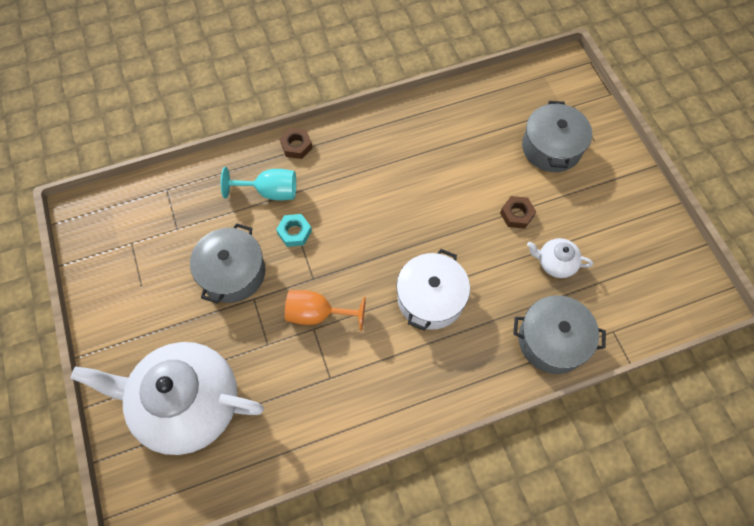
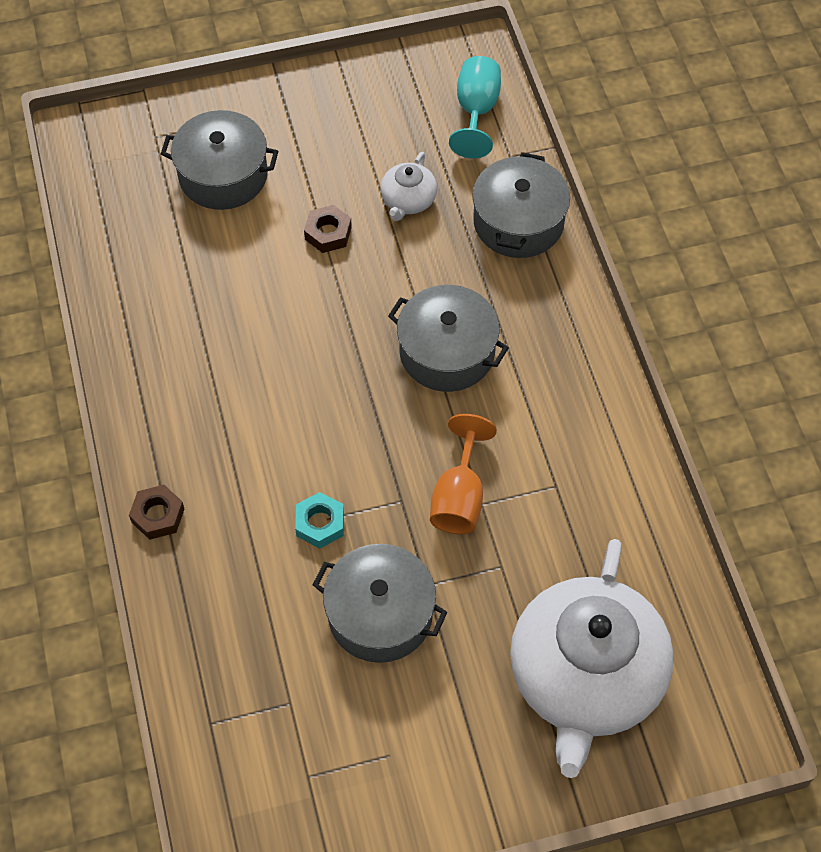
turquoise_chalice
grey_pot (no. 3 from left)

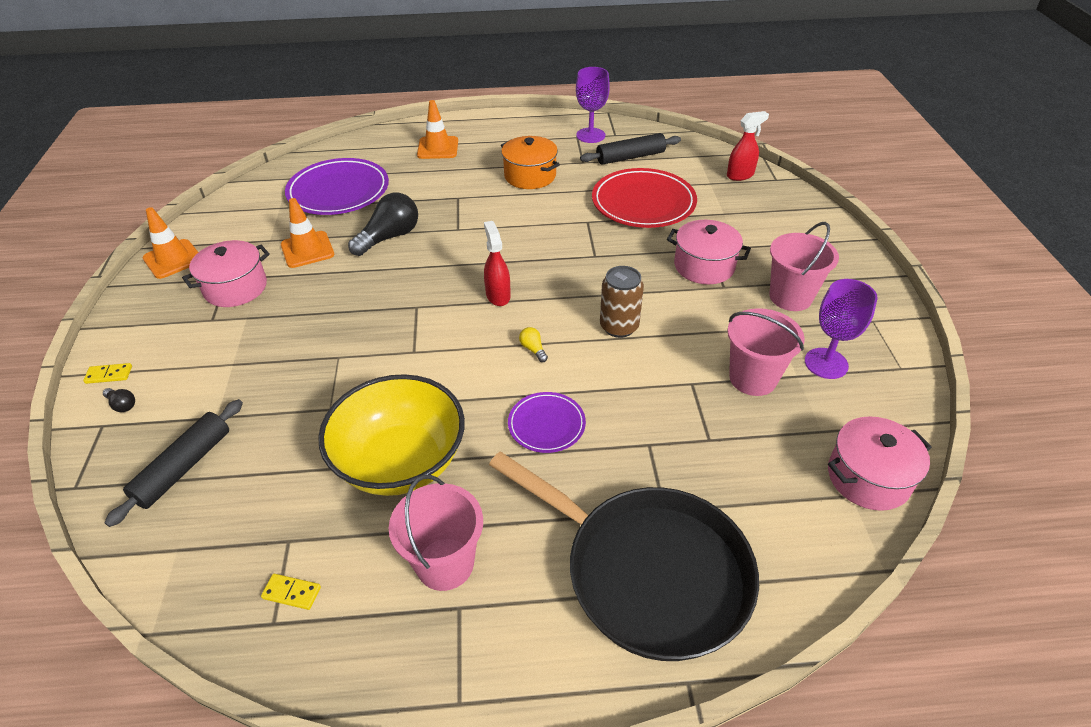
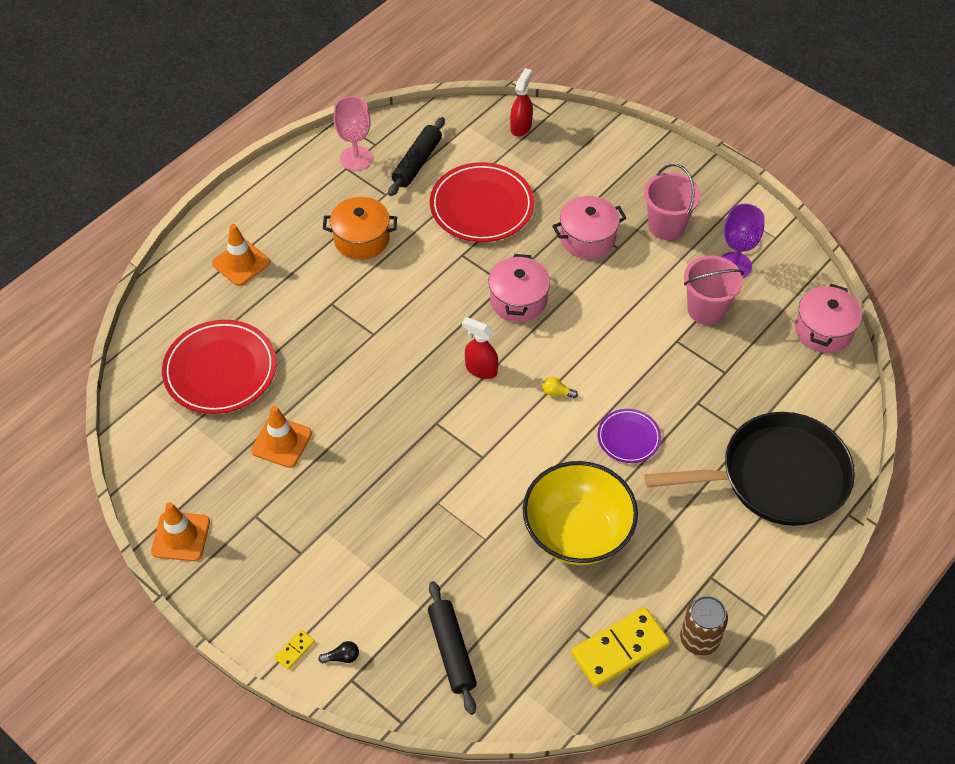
pink_chalice
red_flat_dish (no. 1 from left)
ebony_lightbulb (no. 2 from left in the first image)
pink_pot (no. 1 from left)
dark_brown_tin
pink_pail (no. 1 from left in the first image)
bright_yellow_domino_piece (no. 2 from left)

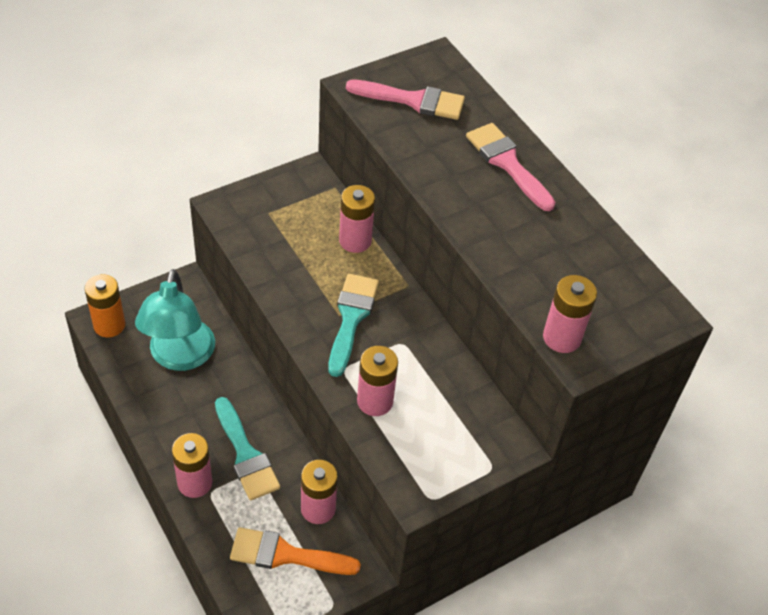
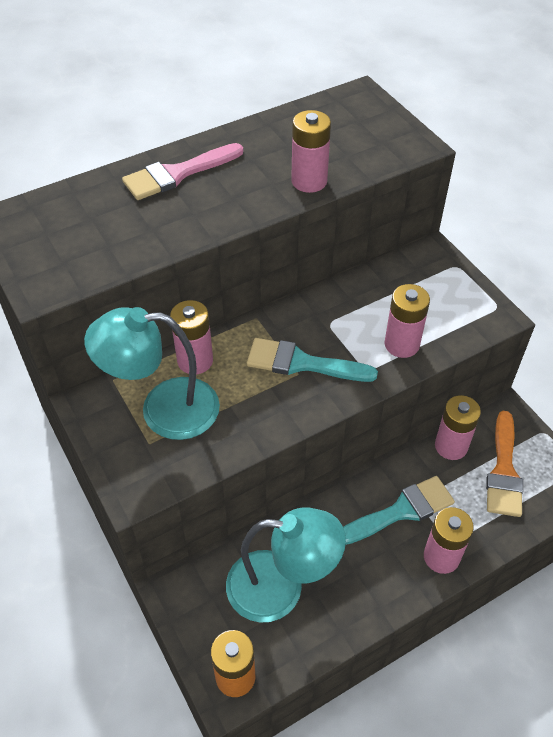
pink_paintbrush (no. 1 from left in the first image)
pink_power_cell (no. 2 from left)
turquoise_reading_lamp (no. 1 from left)

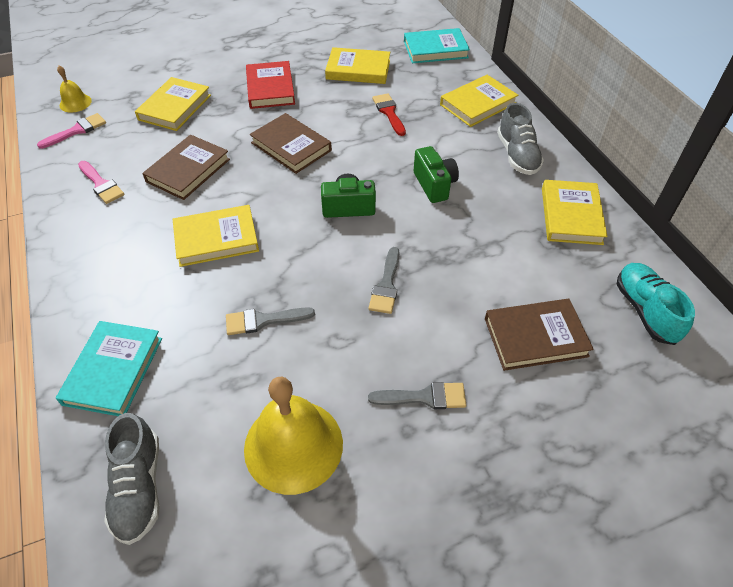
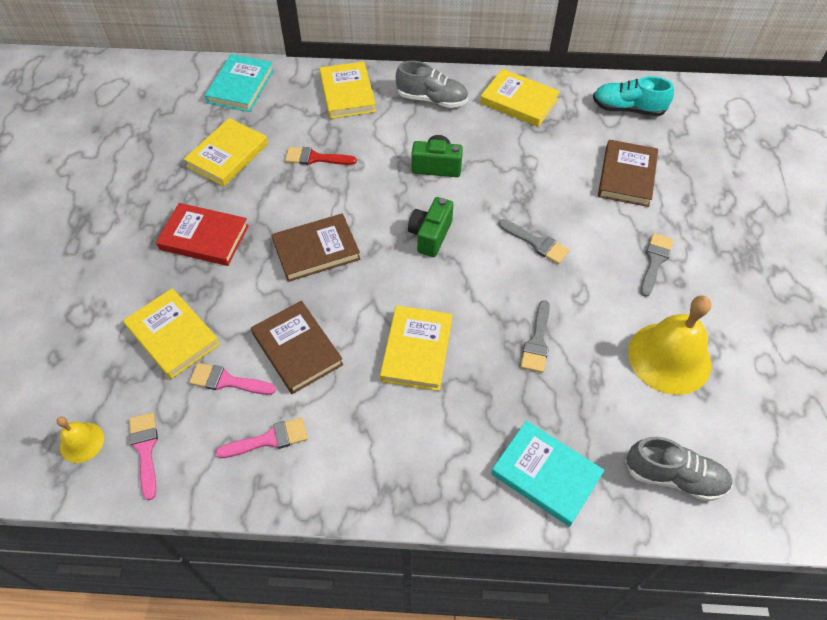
pink_paintbrush (no. 2 from left)

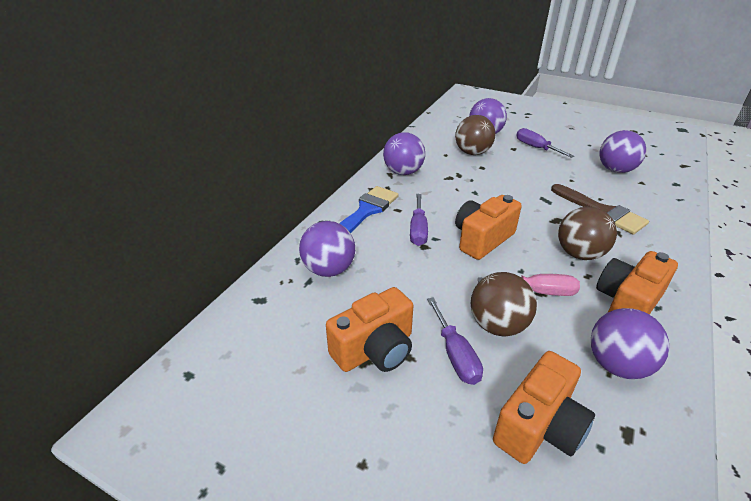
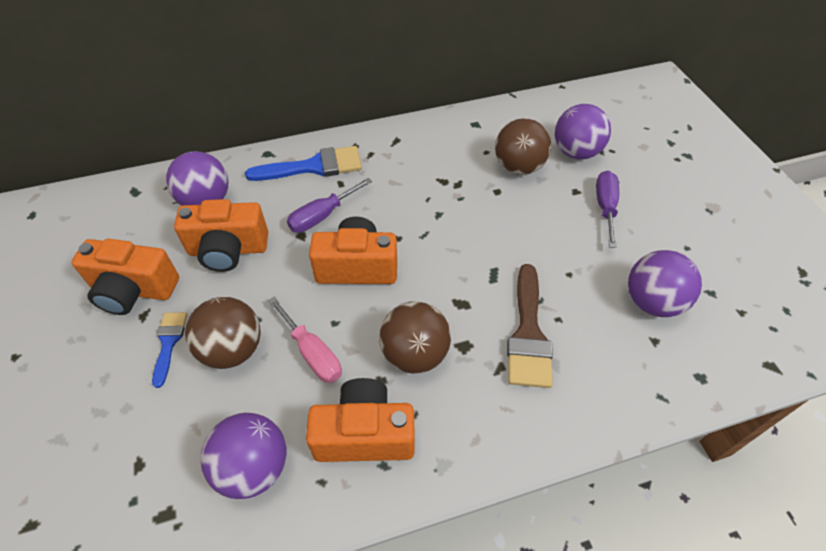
violet_play_ball (no. 2 from left in the first image)
blue_paintbrush (no. 1 from left)
orange_compact_camera (no. 2 from left)

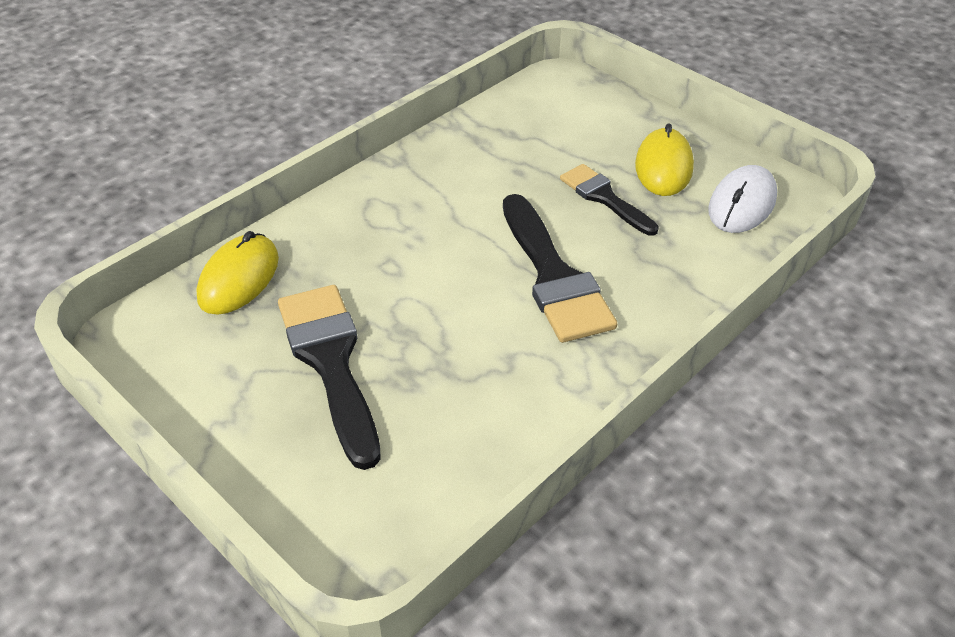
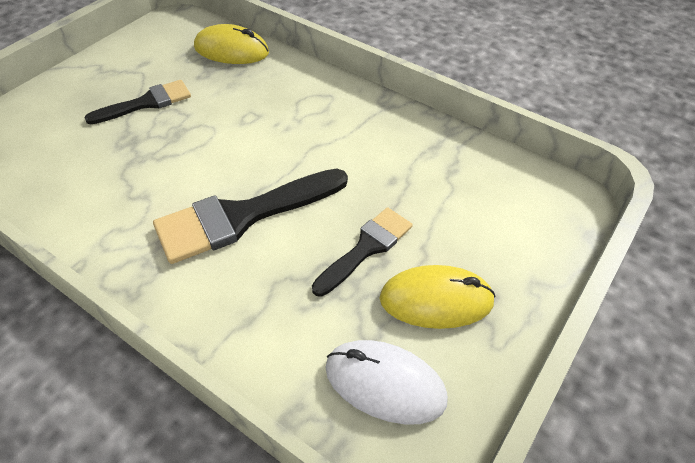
ebony_paintbrush (no. 1 from left)

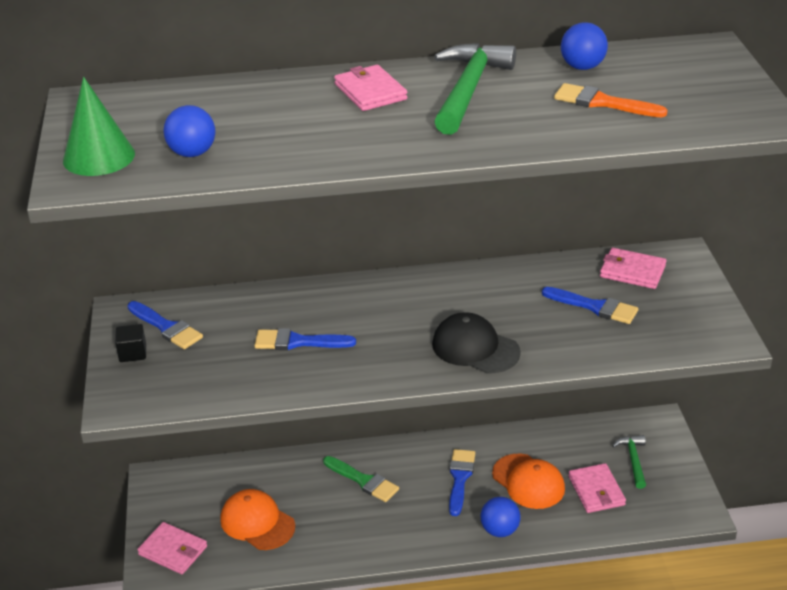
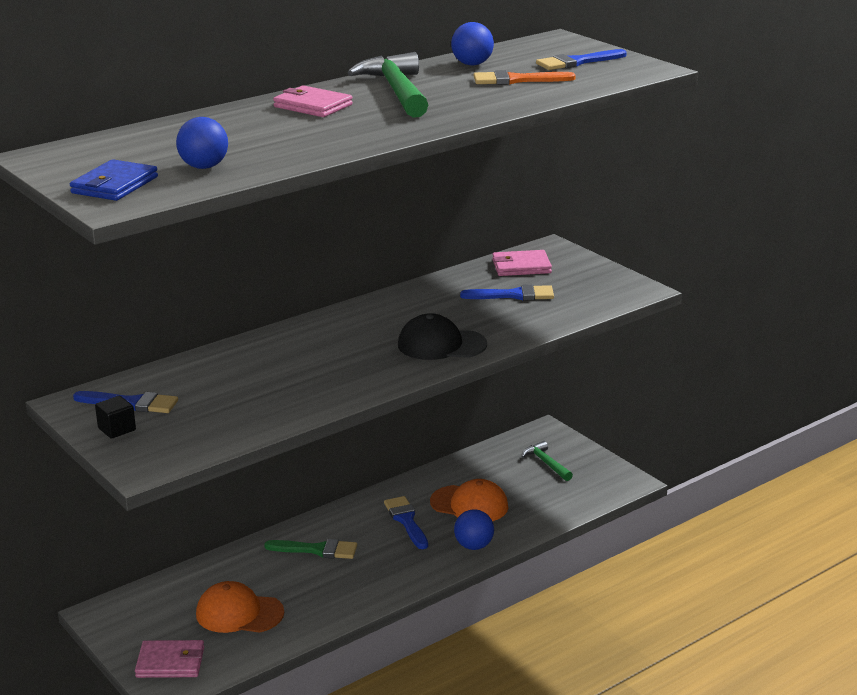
blue_wallet
blue_paintbrush (no. 4 from left)
pink_wallet (no. 3 from left in the first image)

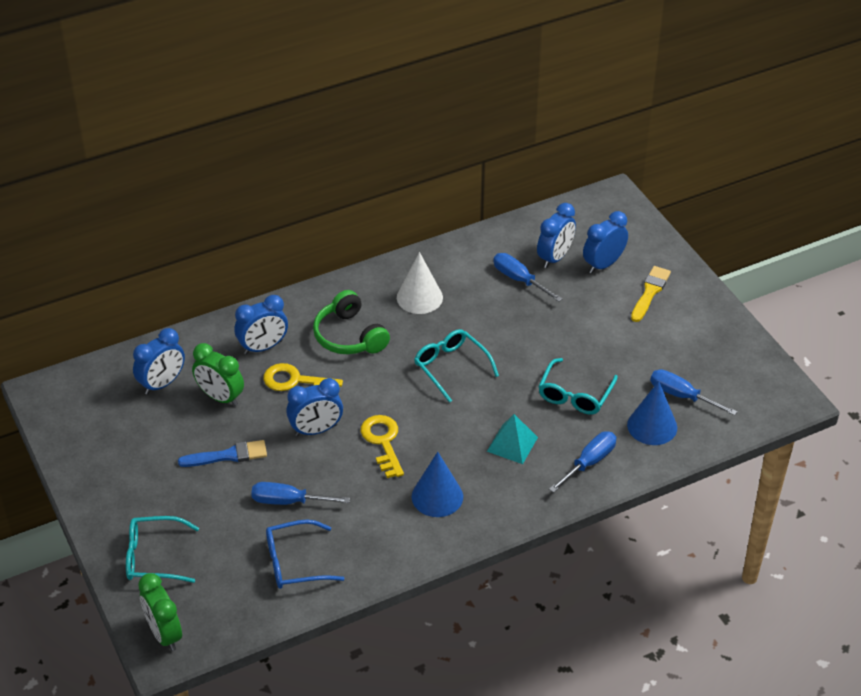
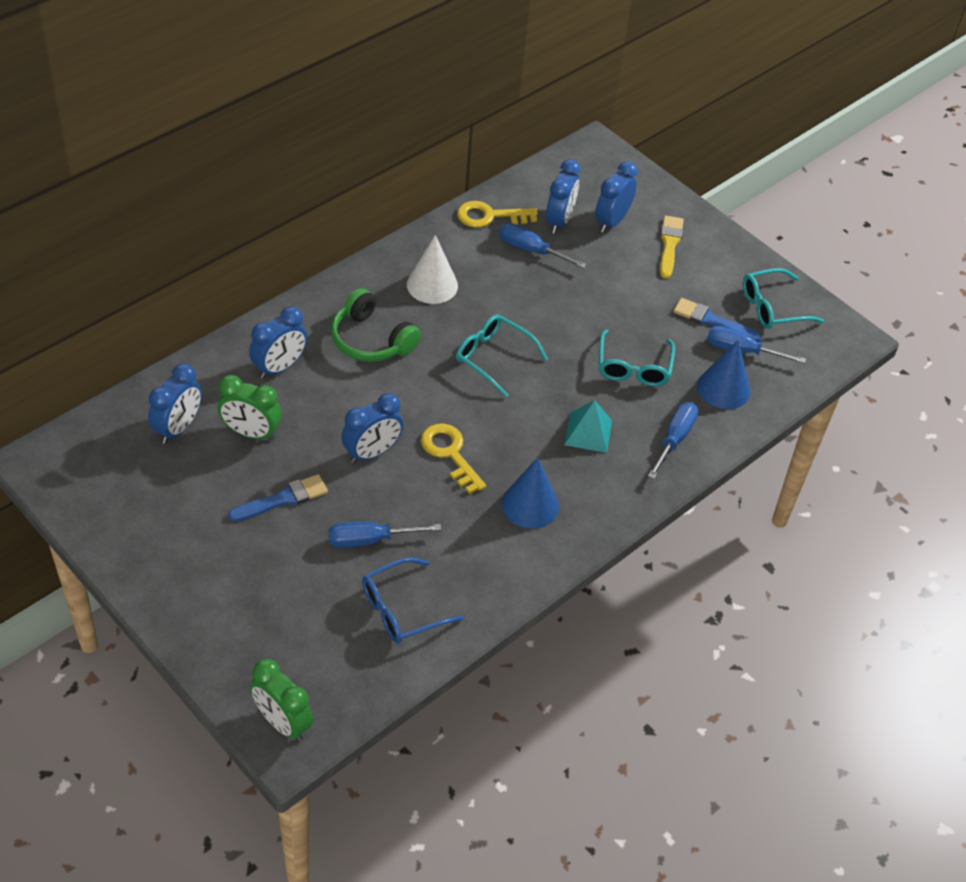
bright_yellow_door_key (no. 2 from left)
turquoise_glasses (no. 3 from left)
blue_paintbrush (no. 2 from left)

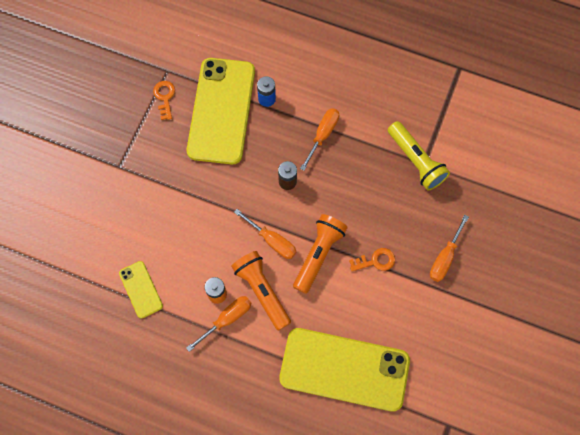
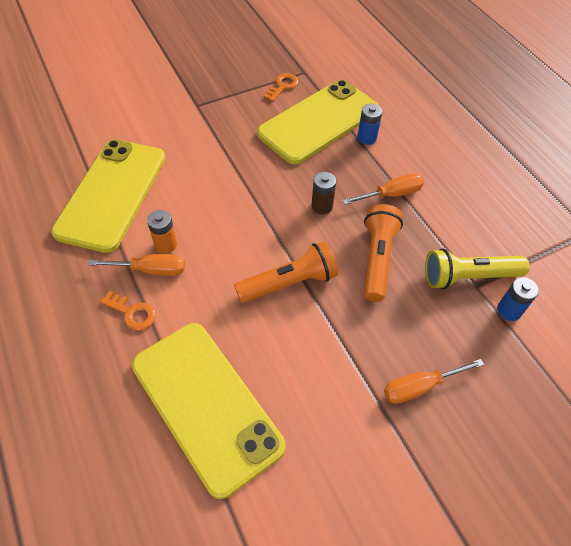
bright_yellow_flashlight
orange_flat_screwdriver (no. 2 from left in the first image)
orange_door_key (no. 1 from left)
orange_flashlight (no. 2 from left)
bright_yellow_smartphone (no. 1 from left)
blue_power_cell (no. 2 from left)

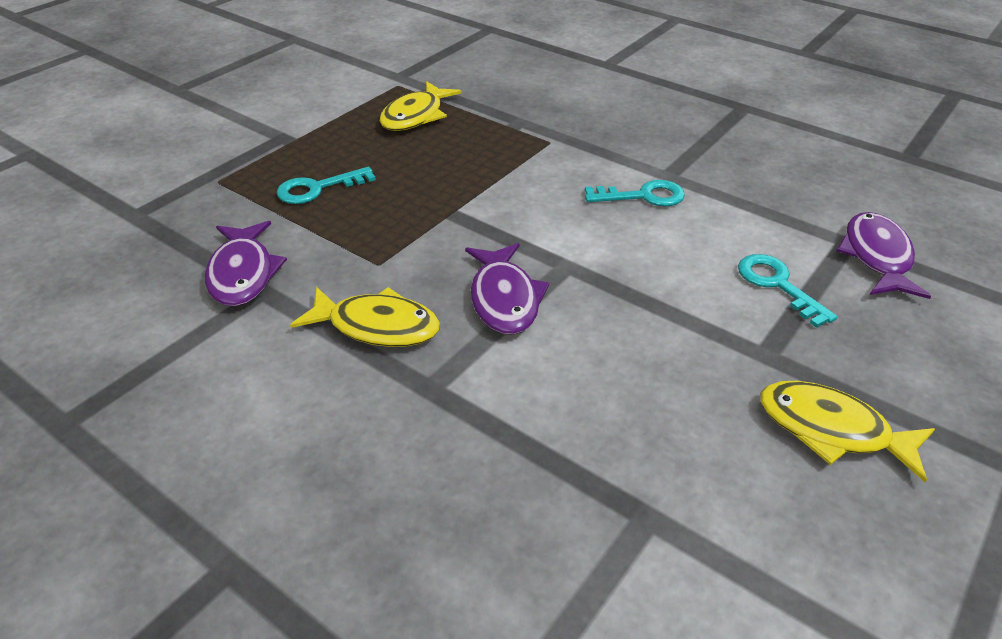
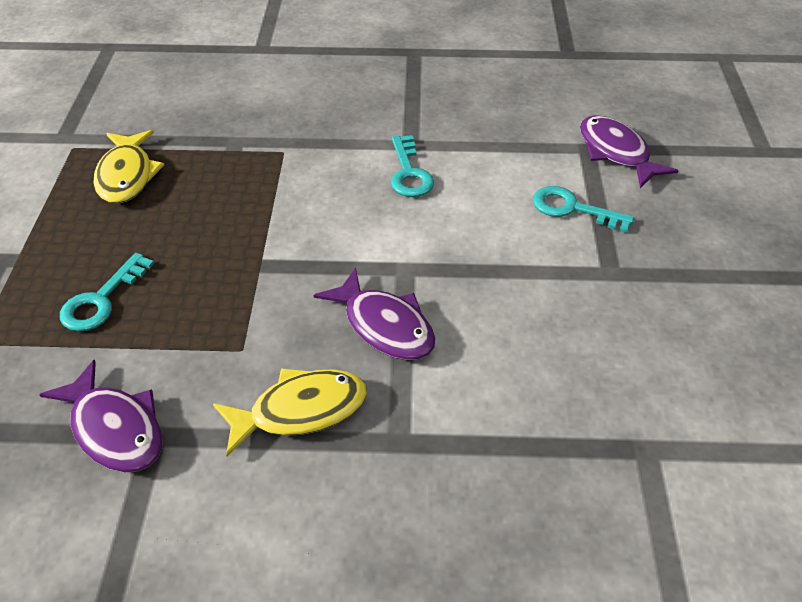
turquoise_door_key (no. 2 from left)
bright_yellow_fish (no. 3 from left in the first image)

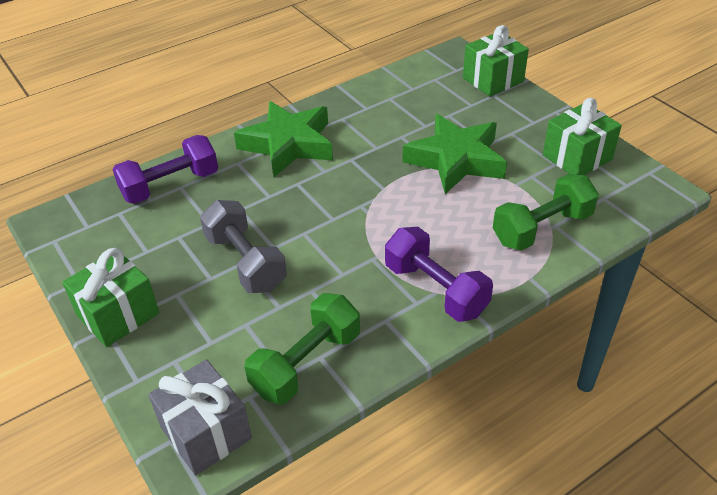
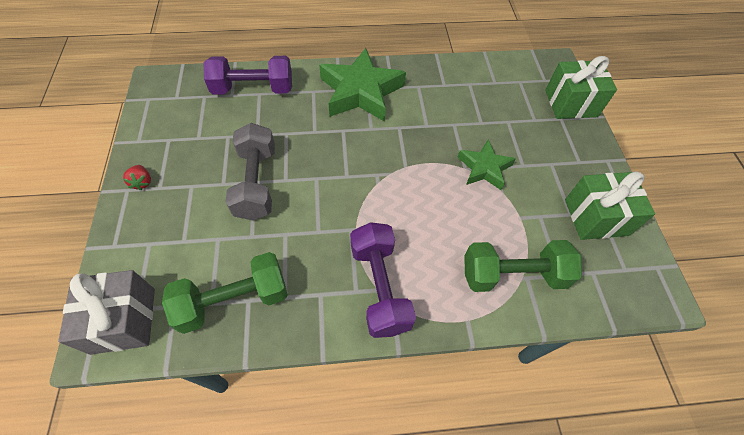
emerald_star_shape (no. 2 from left)
red_toy_strawberry

